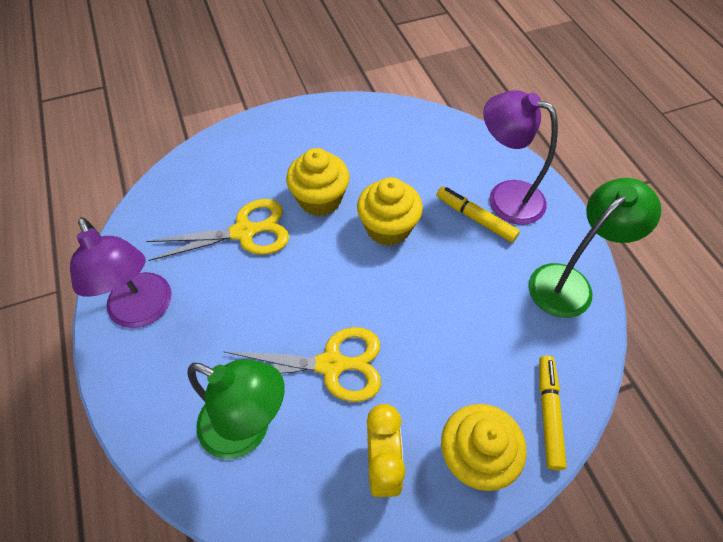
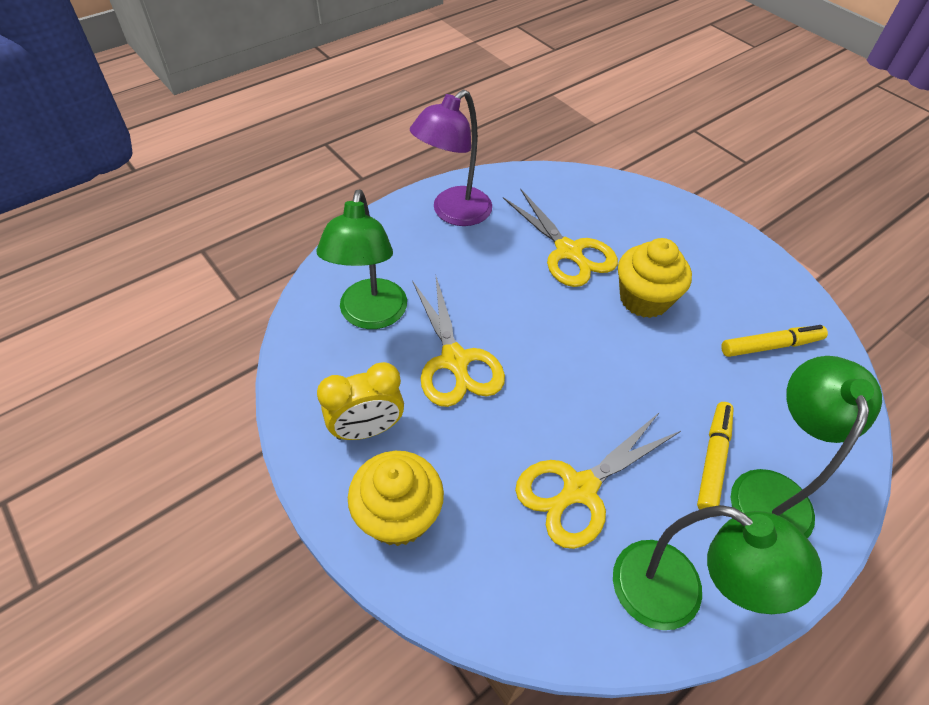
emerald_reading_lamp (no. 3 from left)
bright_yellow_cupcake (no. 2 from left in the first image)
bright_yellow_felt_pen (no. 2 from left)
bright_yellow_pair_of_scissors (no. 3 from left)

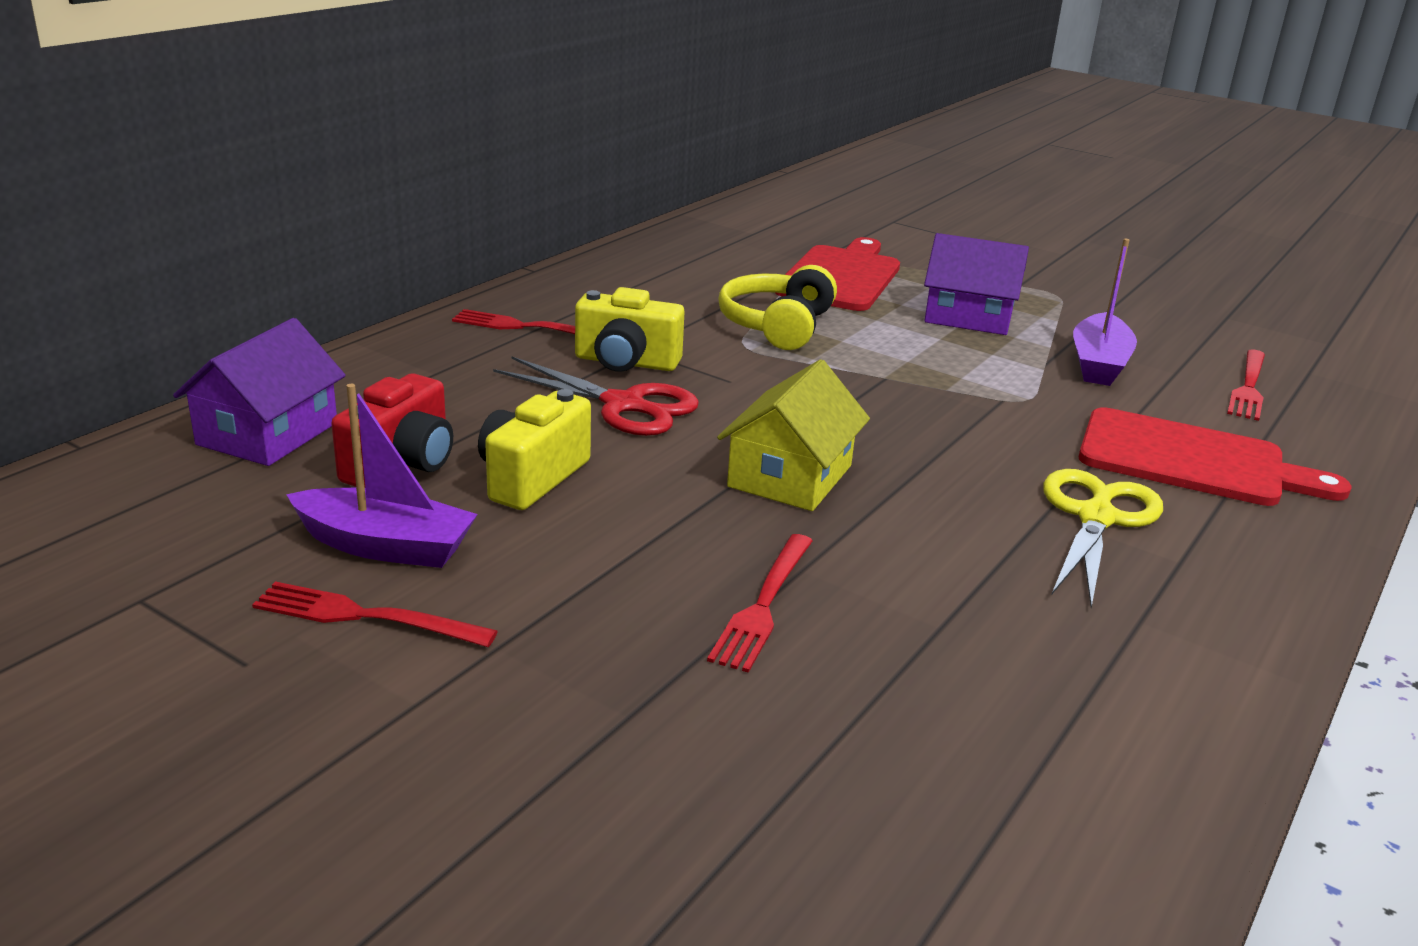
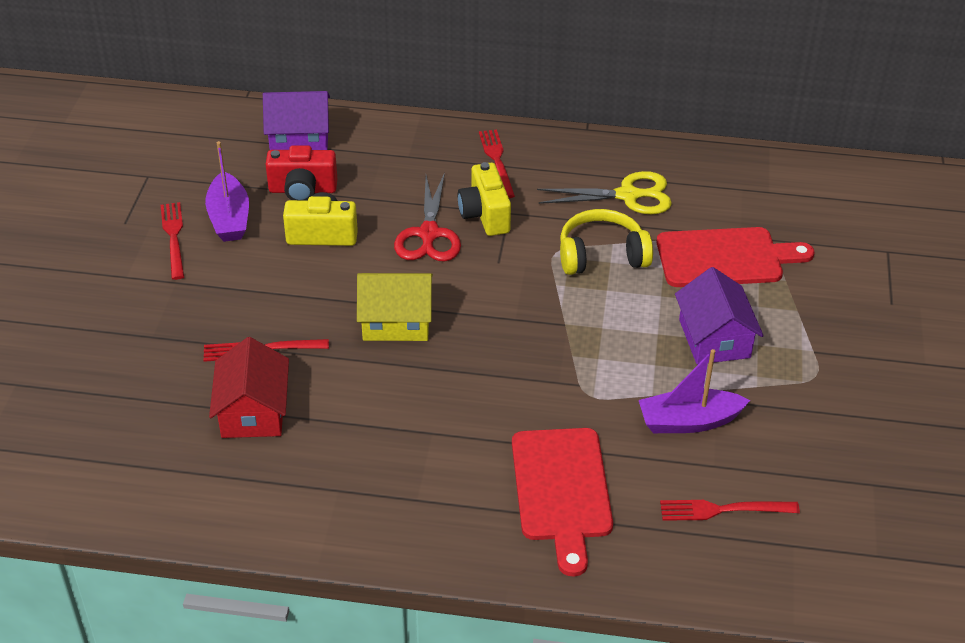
bright_yellow_pair_of_scissors
red_cottage

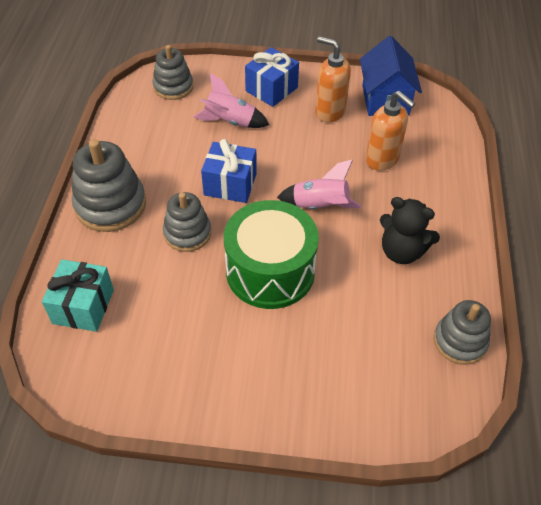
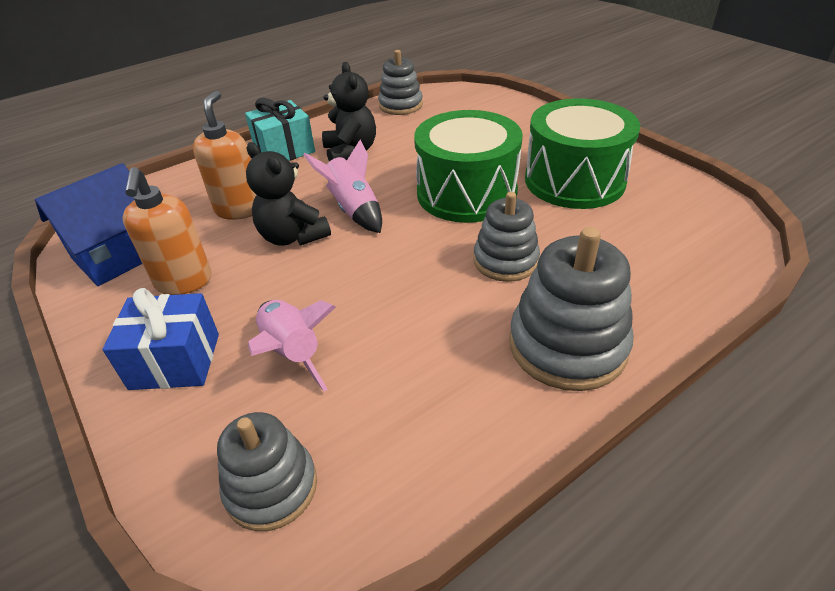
blue_present (no. 1 from left in the first image)
turquoise_present
emerald_drum (no. 2 from left)
ebony_teddy (no. 1 from left)

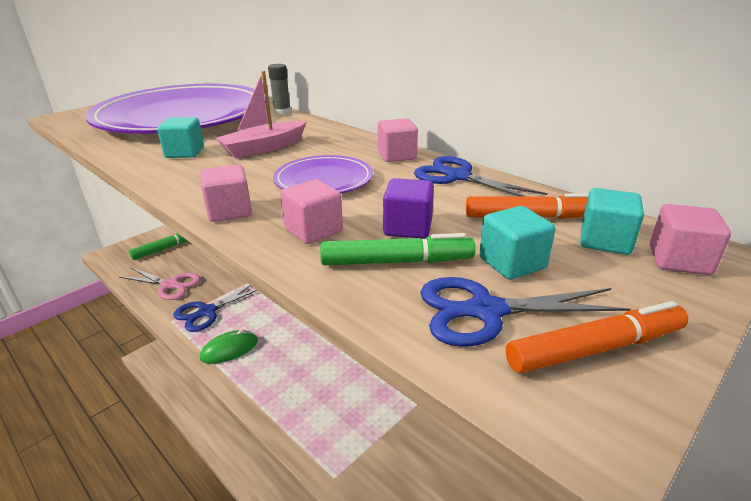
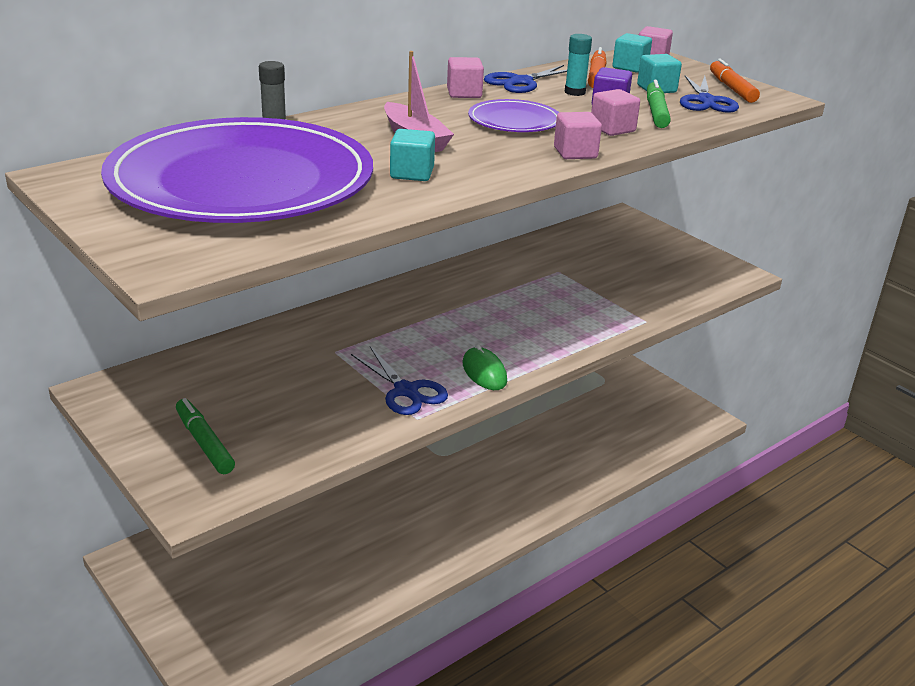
pink_pair_of_scissors
turquoise_glue

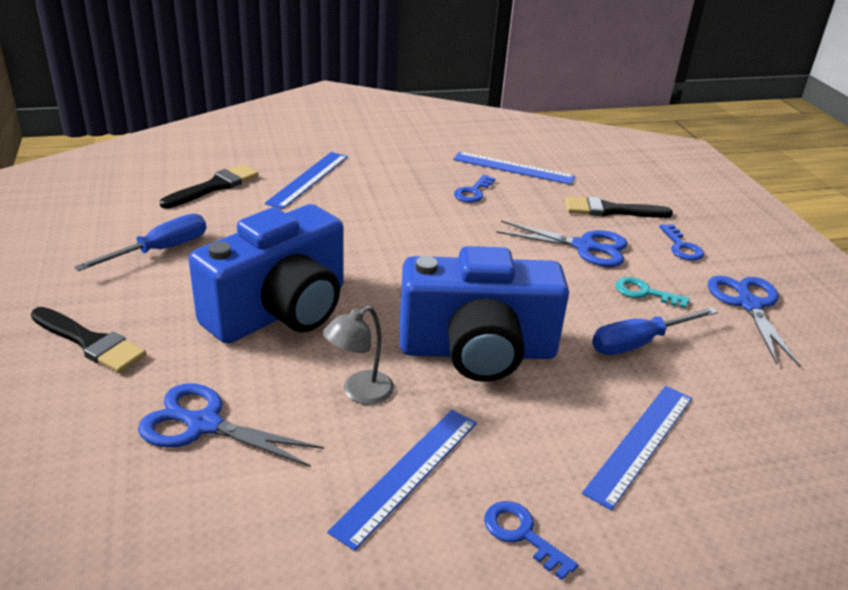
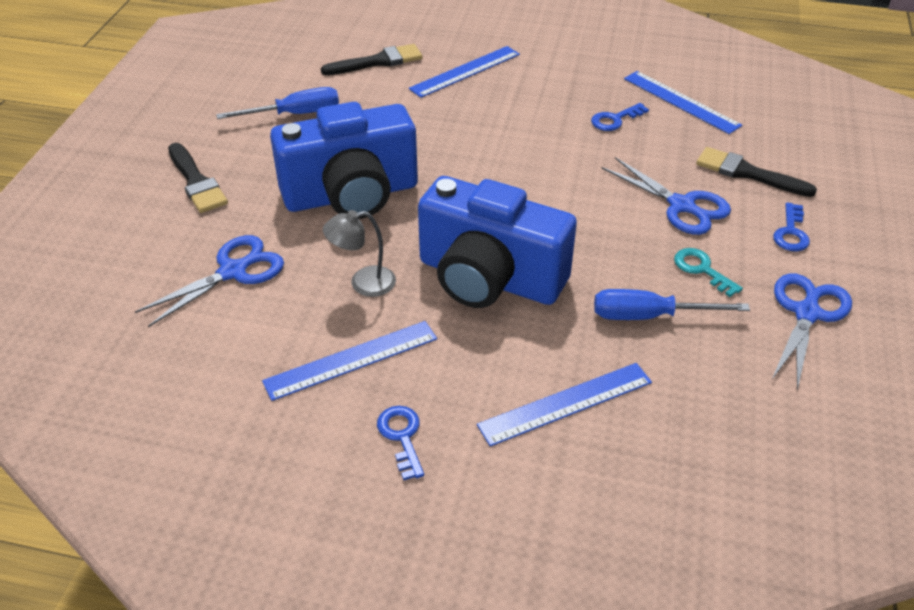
blue_pair_of_scissors (no. 1 from left)

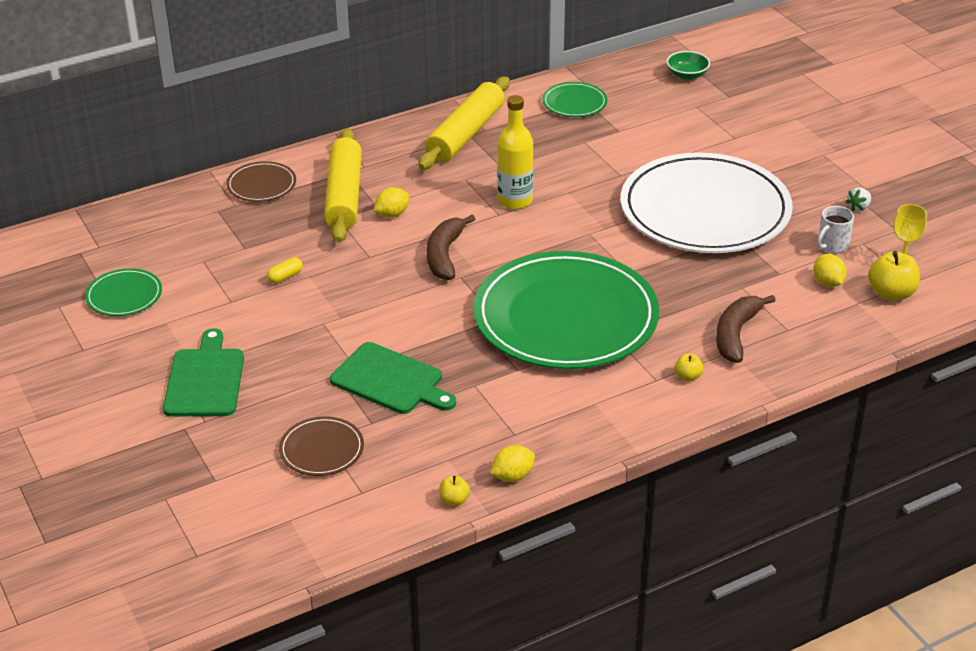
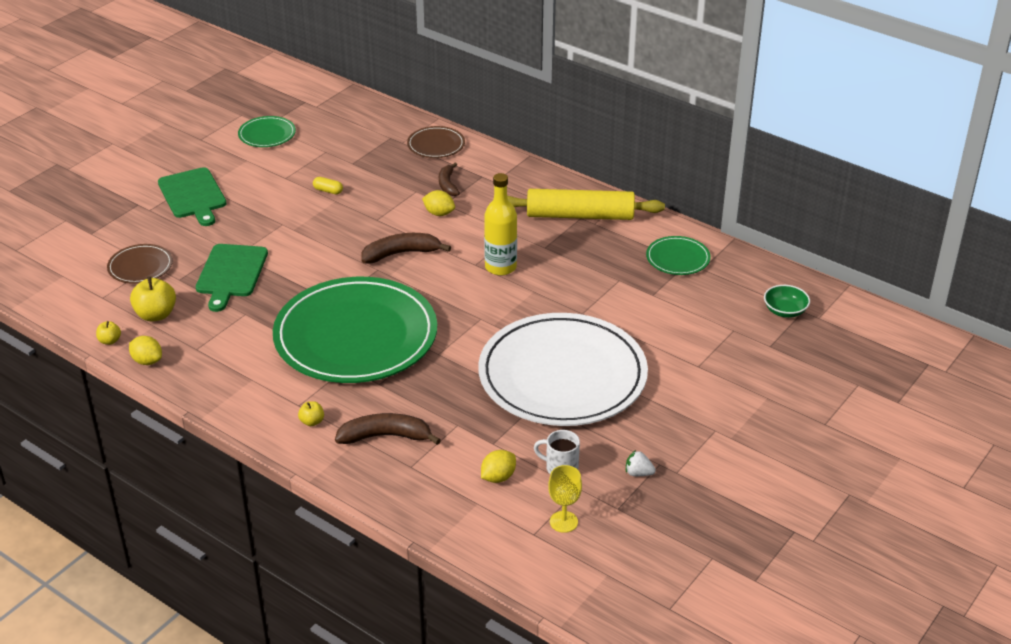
dark_brown_banana (no. 3 from left)
bright_yellow_toy_apple (no. 2 from left)
emerald_bread_board (no. 1 from left)

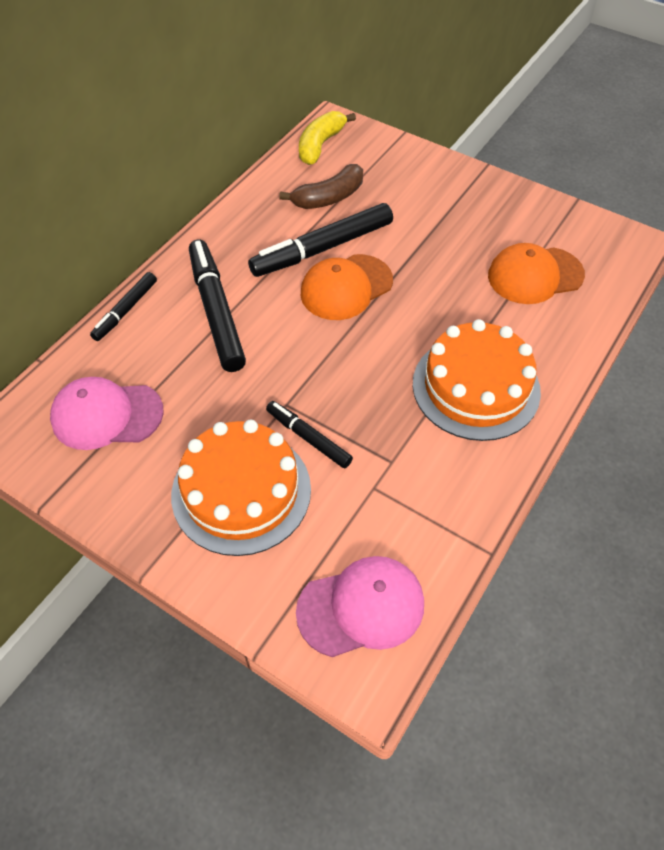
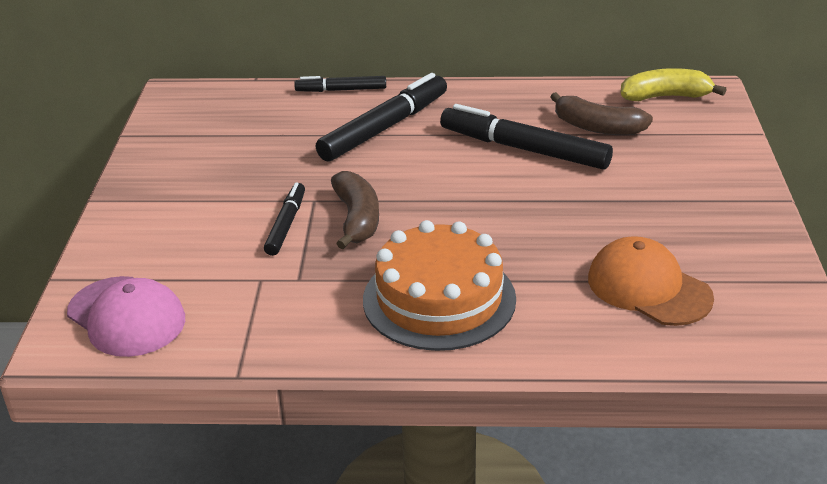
orange_peaked_cap (no. 1 from left in the first image)
pink_peaked_cap (no. 1 from left in the first image)
orange_gateau (no. 1 from left in the first image)
dark_brown_banana (no. 1 from left)

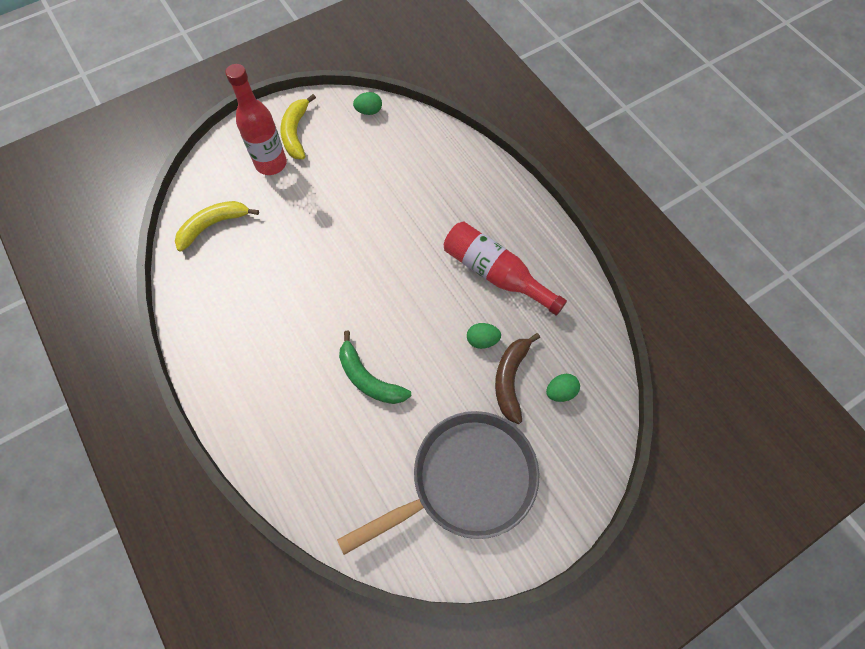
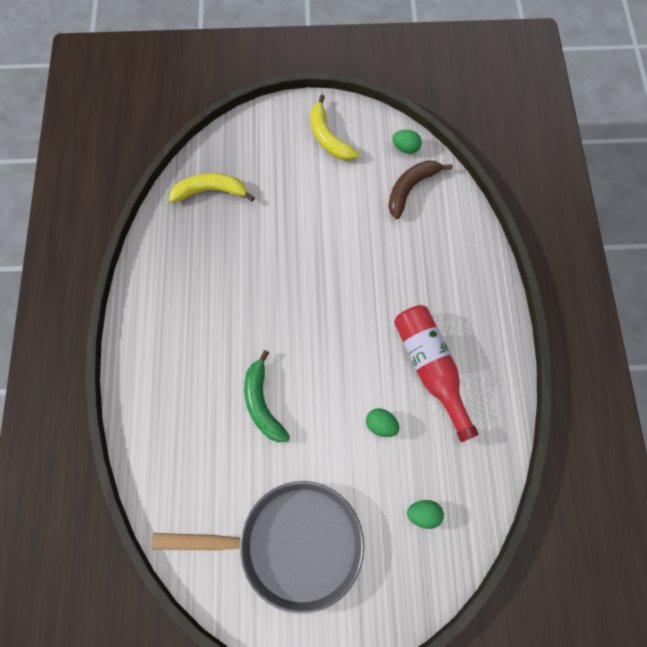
red_flask (no. 1 from left in the first image)
bright_yellow_banana (no. 2 from left)
dark_brown_banana

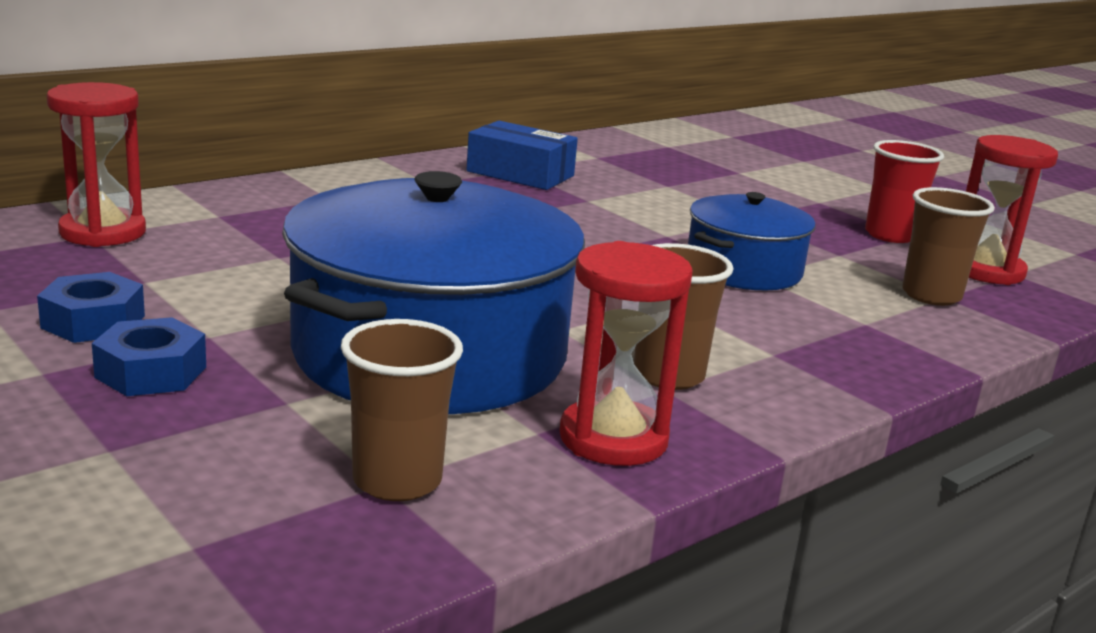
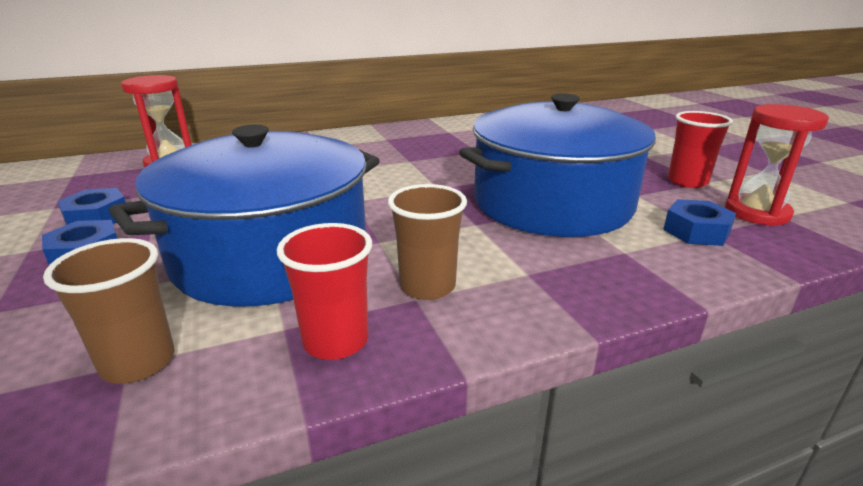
blue_box
blue_hex_nut (no. 3 from left)
blue_pot (no. 2 from left)
red_tumbler (no. 1 from left)

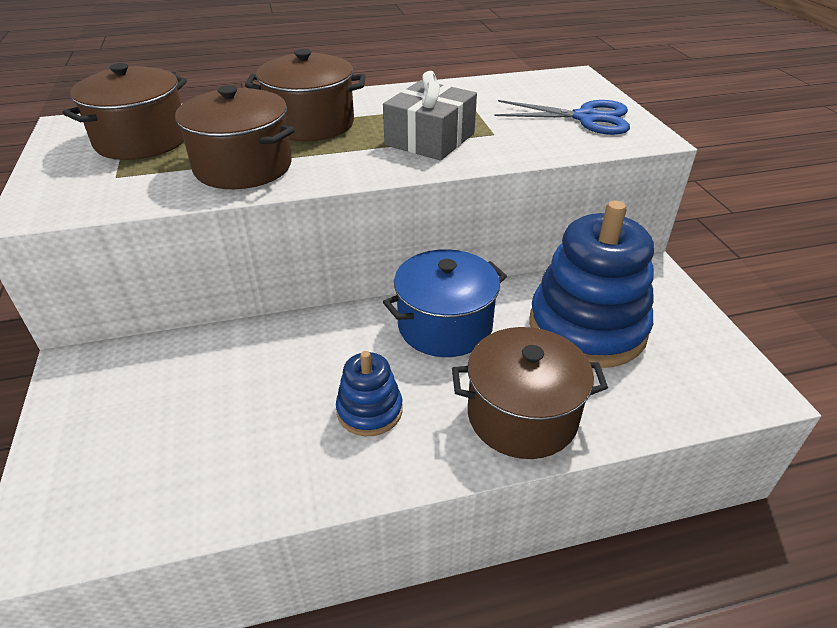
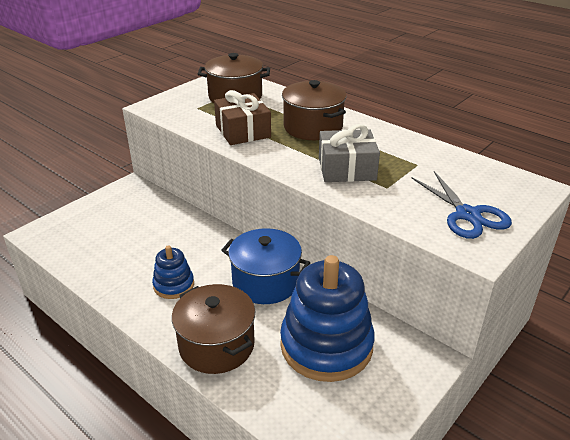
dark_brown_present

